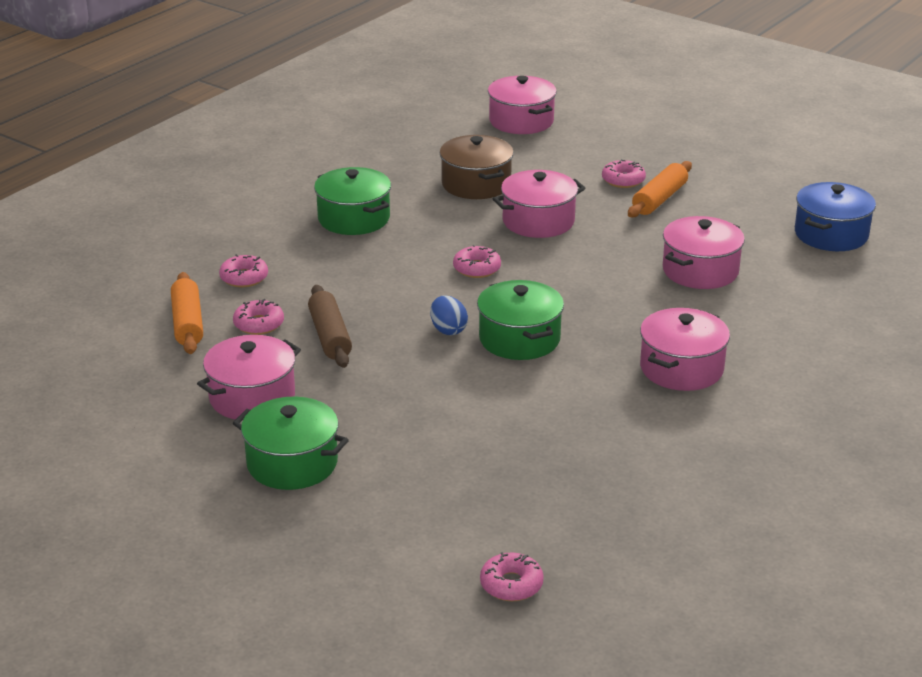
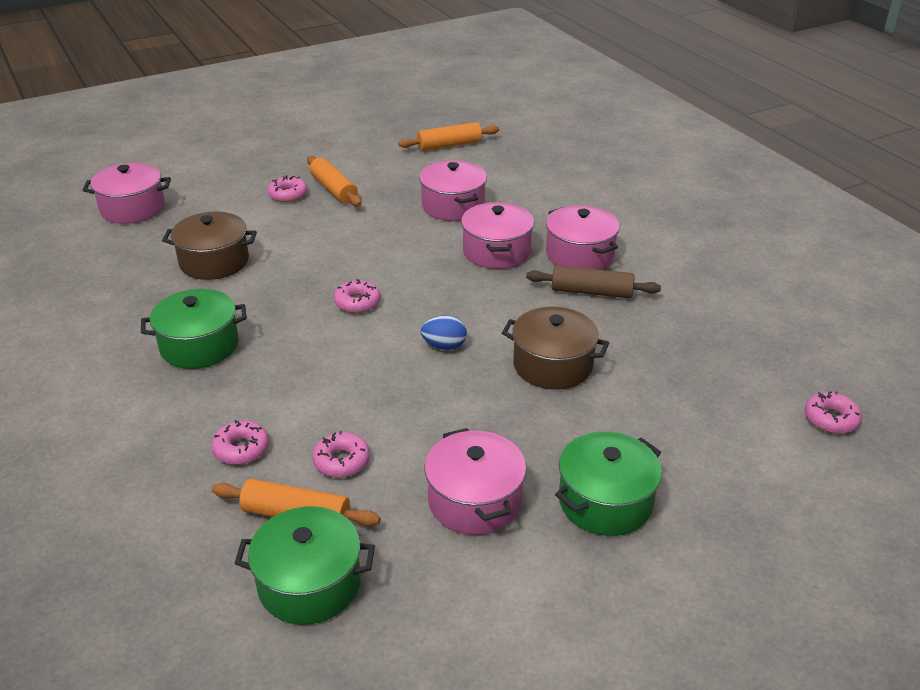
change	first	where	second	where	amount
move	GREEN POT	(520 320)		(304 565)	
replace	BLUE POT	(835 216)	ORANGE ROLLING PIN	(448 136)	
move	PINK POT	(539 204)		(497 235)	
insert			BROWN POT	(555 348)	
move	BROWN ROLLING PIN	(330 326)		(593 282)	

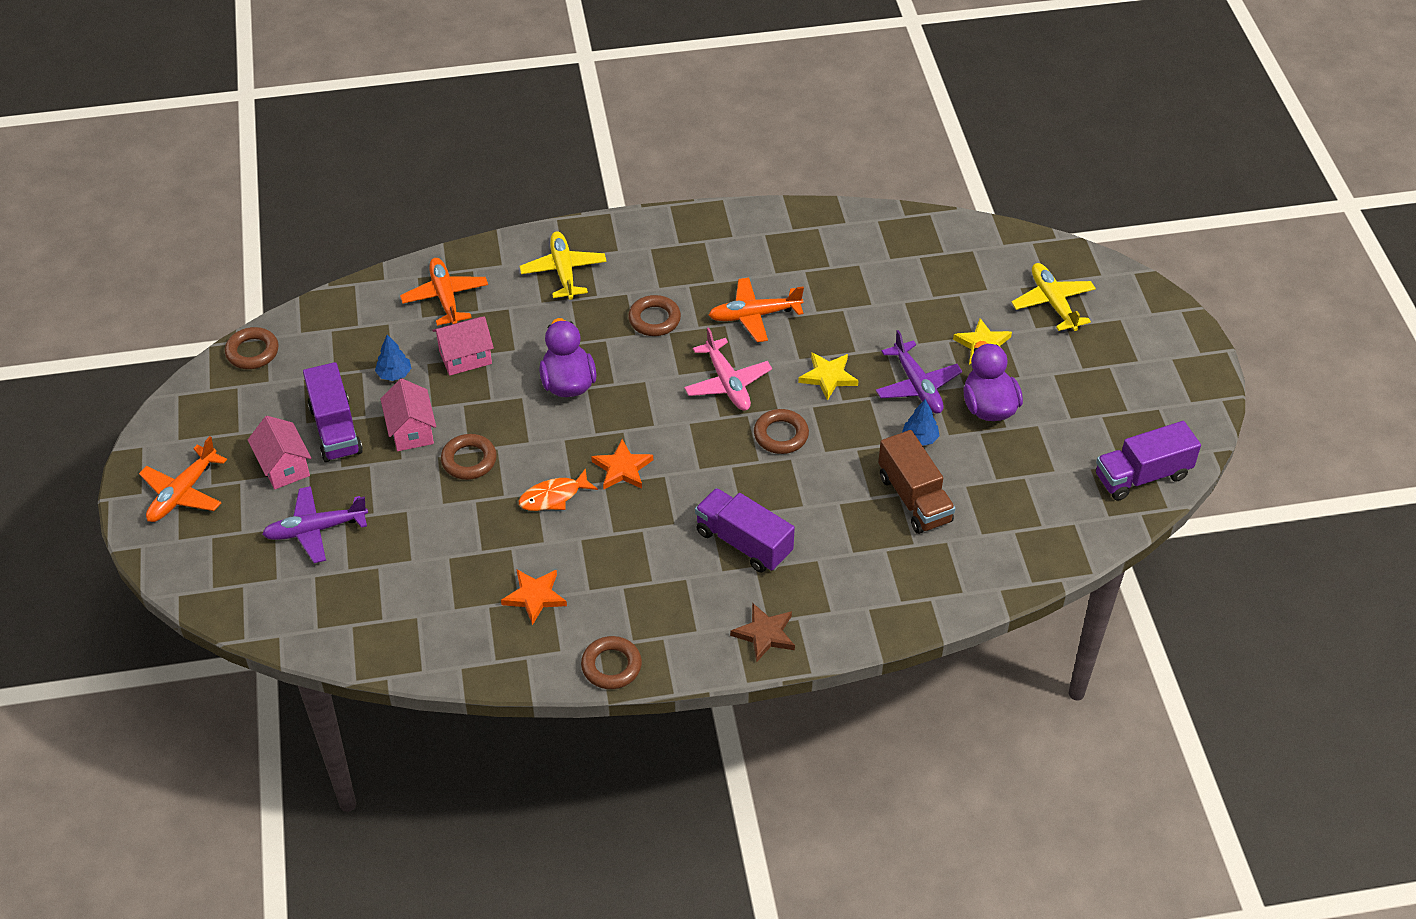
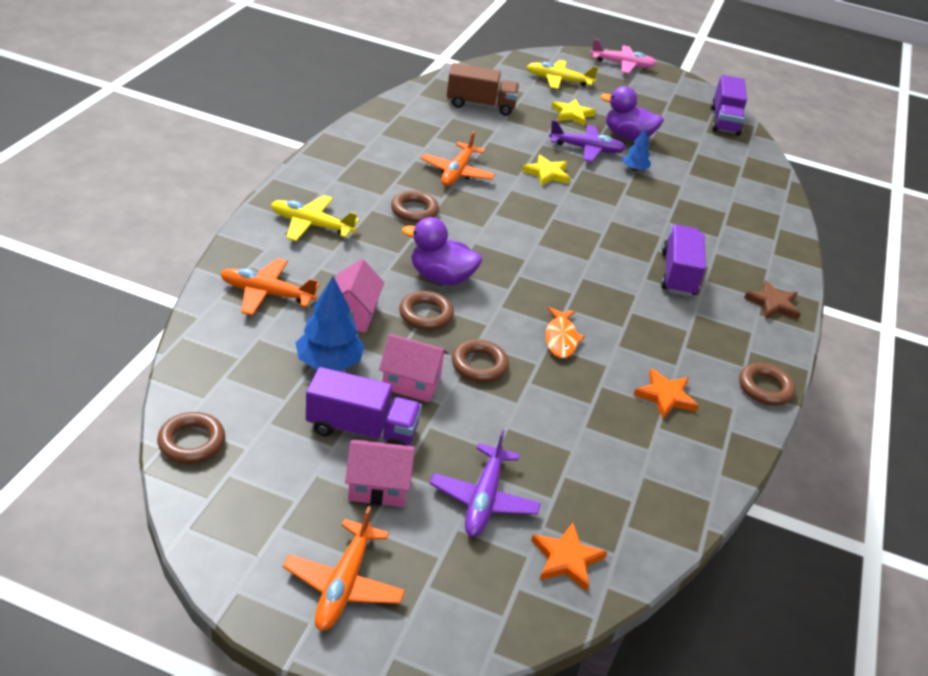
change	first	where	second	where	amount
rotate	ORANGE PLANE	(183 479)		(344 568)	45 degrees clockwise
resize	BLUE TREE	(393 358)		(330 323)	x1.72
move	BROWN RING	(781 431)		(426 310)	
move	BROWN TRUCK	(916 482)		(483 89)	
move	ORANGE STAR	(622 464)		(569 557)	
move	PINK PLANE	(728 369)		(624 56)	
rotate	PURPLE TRUCK	(745 530)		(683 260)	120 degrees clockwise

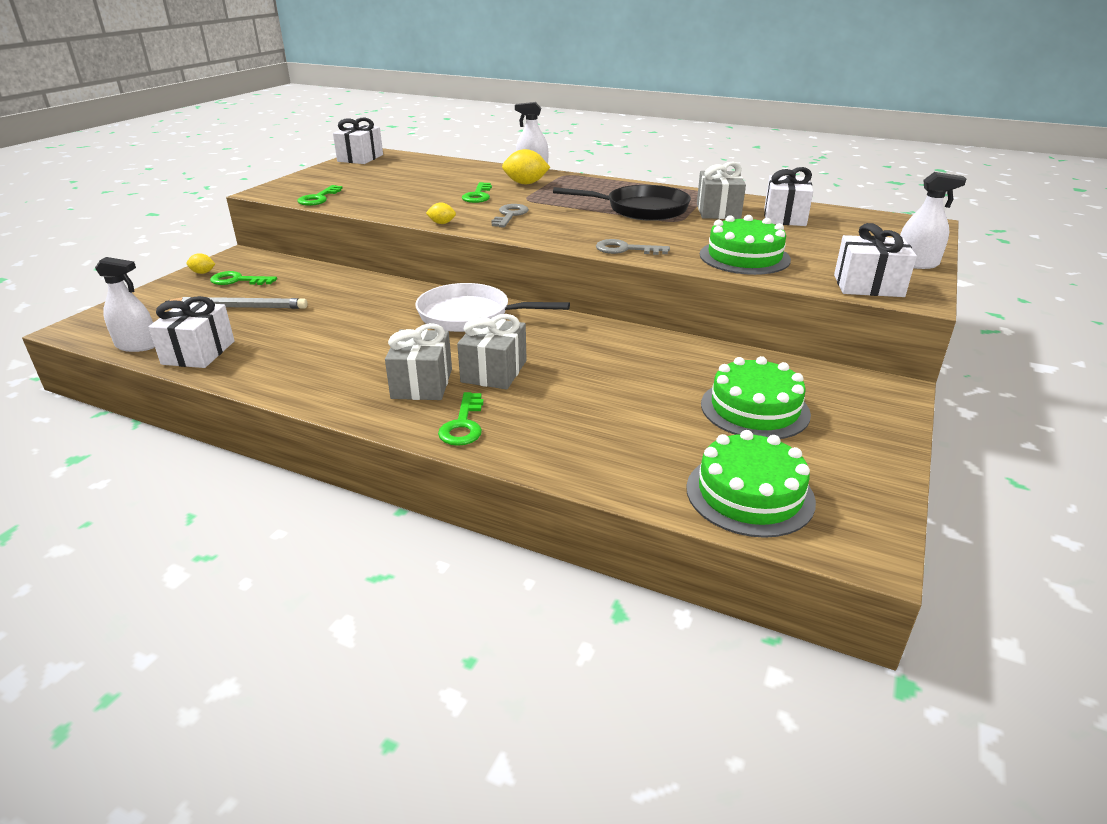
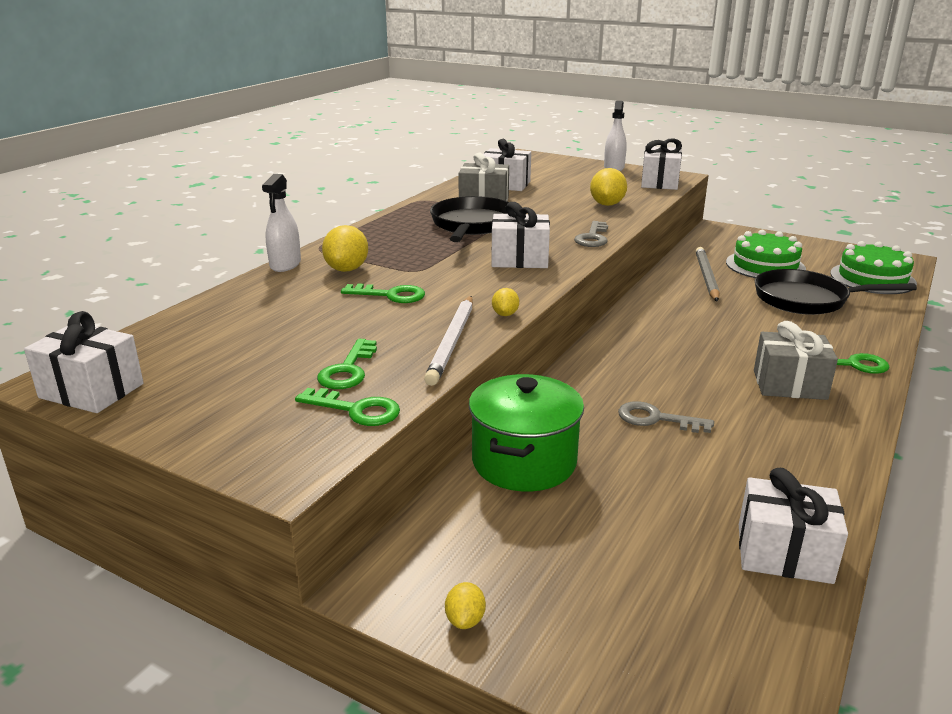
change	first	where	second	where	amount
move	GREEN KEY	(243 278)		(347 364)	
insert			WHITE PENCIL	(448 341)	
insert			GREEN POT	(526 432)	
insert			WHITE GIFT	(520 235)	
replace	GREEN CAKE	(745 245)	YELLOW LEMON	(608 187)	
move	GREY KEY	(510 215)		(666 417)	
move	GREY PENCIL	(236 303)		(708 274)	
insert			BLACK PAN	(836 292)	
delete	WHITE SPRAY BOTTLE	(125 304)			
delete	WHITE PAN	(492 307)			
delete	GREY GIFT	(492 351)			

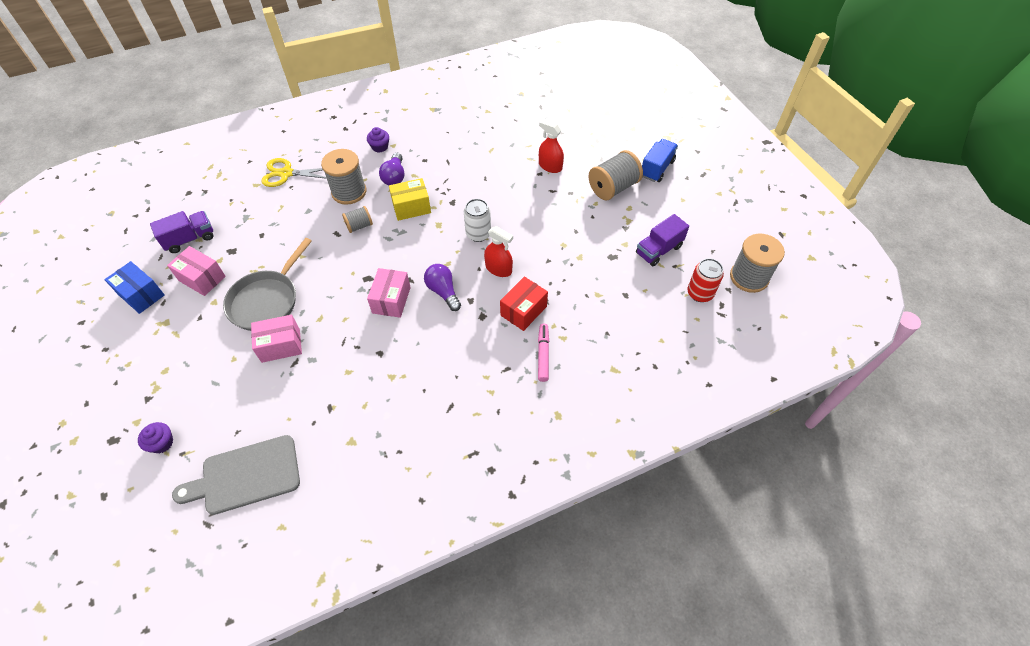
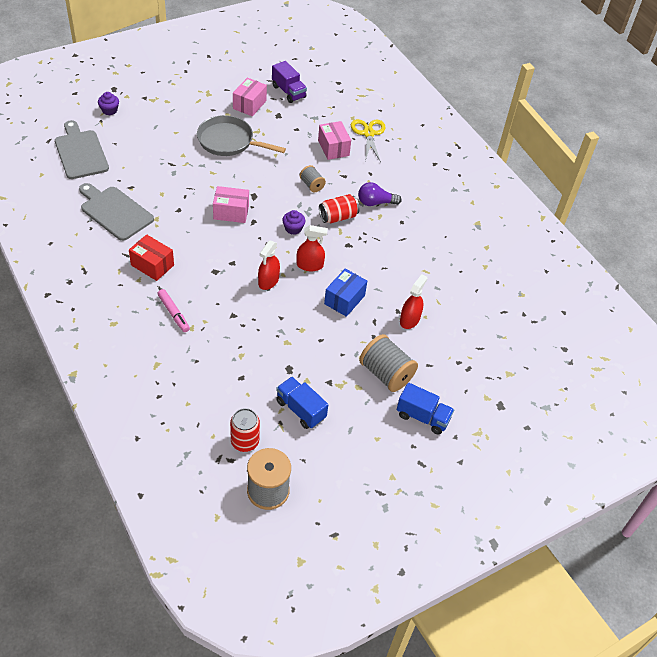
change	first	where	second	where	amount
insert			GREY CUTTING BOARD	(116 212)	
move	RED BOX	(524 303)		(151 257)	
rotate	PINK MARKER	(543 353)		(174 310)	60 degrees clockwise
recolor	PURPLE TRUCK	(662 240)	BLUE TRUCK	(302 403)	
move	PURPLE CUPCAKE	(378 140)		(294 222)	
replace	WHITE CAN	(477 220)	RED SPRAY BOTTLE	(312 248)	
move	PINK BOX	(276 339)		(334 140)	
replace	YELLOW BOX	(410 199)	RED CAN	(339 208)	
move	BLUE BOX	(134 287)		(345 292)	
delete	GREY SPOOL	(343 177)			
delete	PURPLE LIGHT BULB	(442 287)			

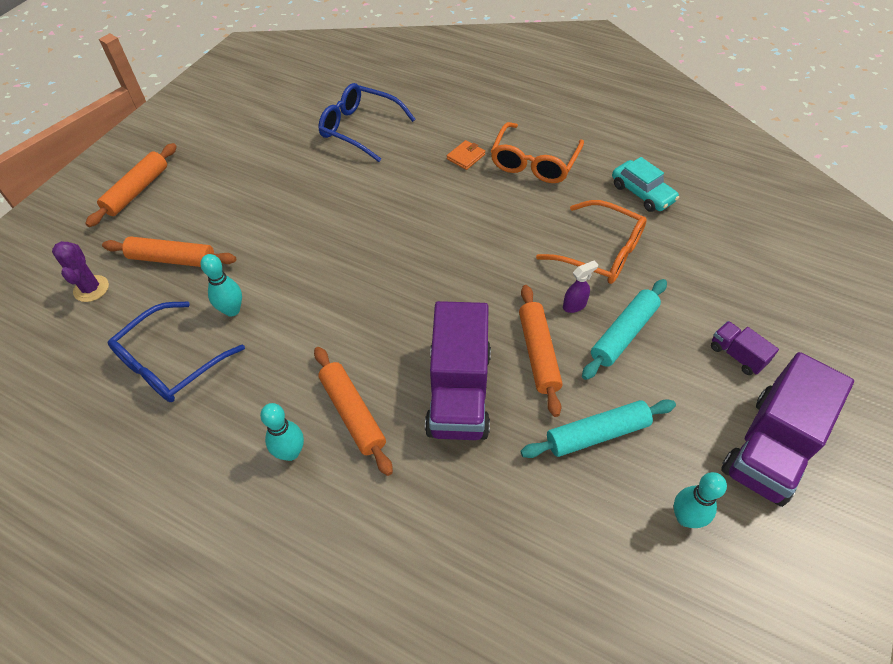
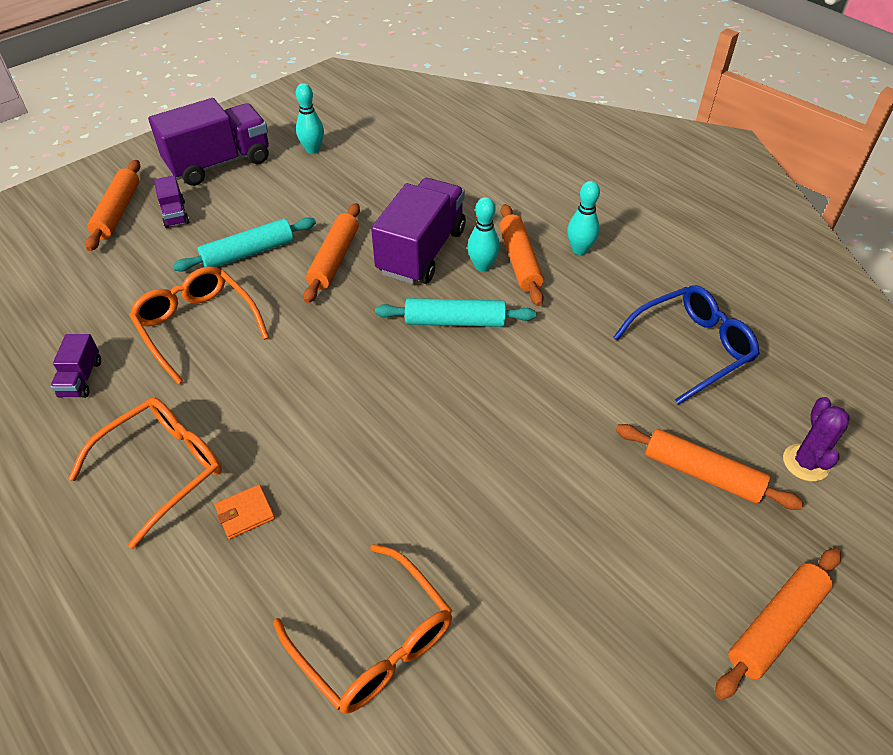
change	first	where	second	where	amount
replace	TURQUOISE CAR	(645 184)	PURPLE TRUCK	(75 366)	
insert			ORANGE ROLLING PIN	(112 205)	
recolor	BLUE GLASSES	(366 122)	ORANGE GLASSES	(363 629)	
move	TURQUOISE ROLLING PIN	(598 428)		(455 312)	
move	TURQUOISE BOWLING PIN	(221 285)		(483 234)	
delete	PURPLE SPRAY BOTTLE	(580 286)			

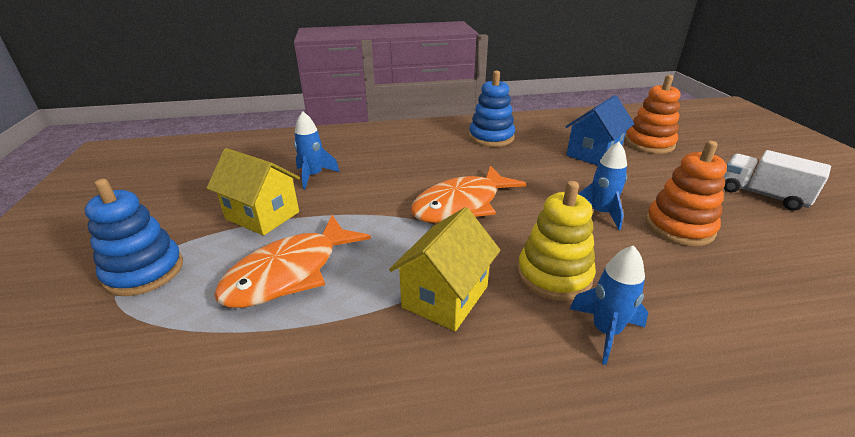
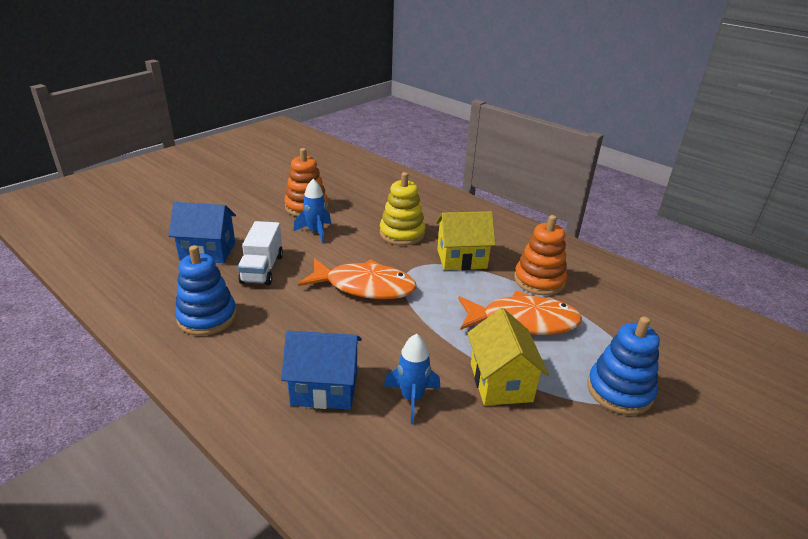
change	first	where	second	where	amount
move	WHITE TRUCK	(777 180)		(260 253)	
insert			BLUE HOUSE	(321 370)	
move	ORANGE STACKING TOY	(652 114)		(540 255)	
delete	BLUE ROCKET	(609 305)			

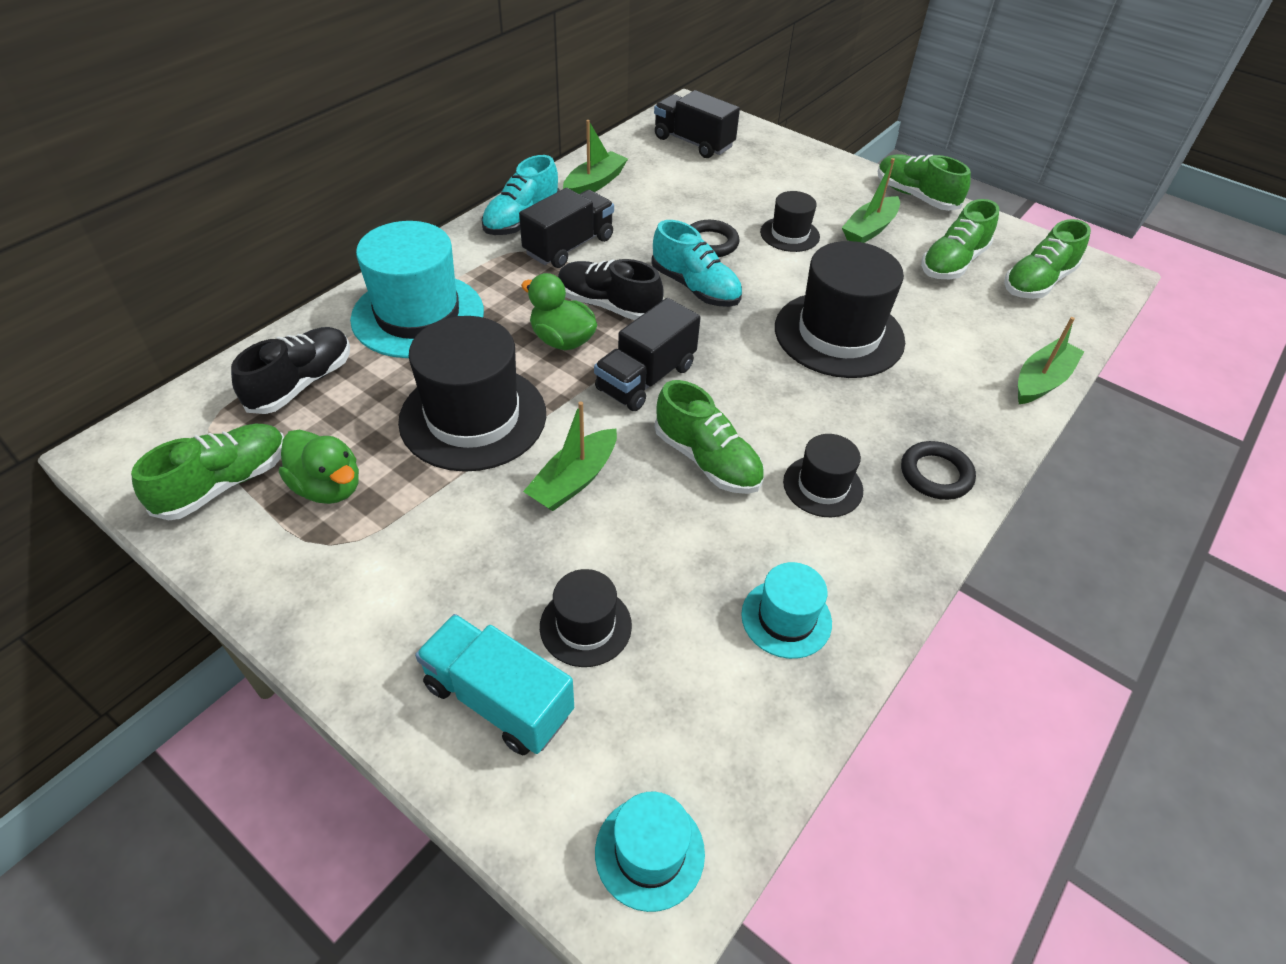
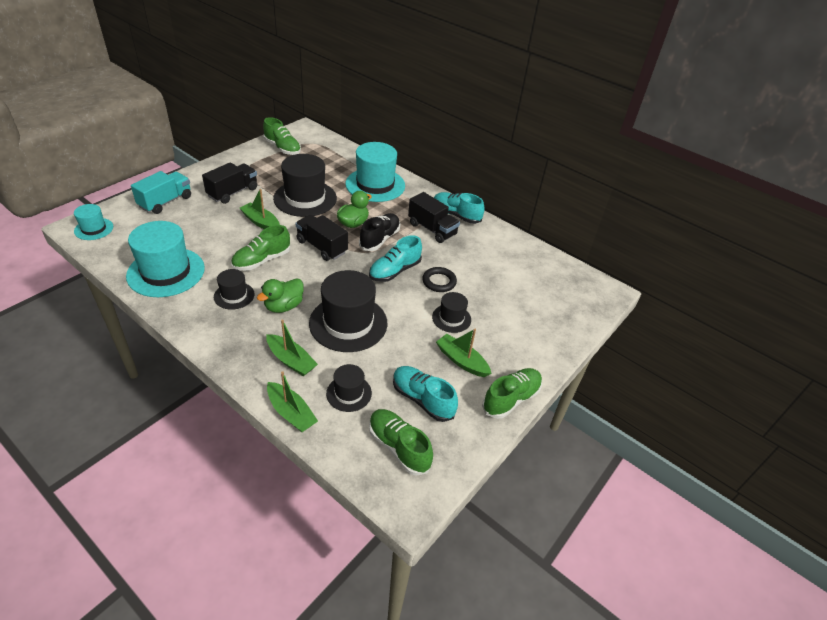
change	first	where	second	where	amount
resize	TURQUOISE HAT	(786 610)		(165 259)	x1.92
move	BLACK TRUCK	(697 124)		(229 183)	
move	GREEN DUCK	(319 466)		(280 295)	
move	GREEN BOAT	(595 157)		(292 348)	
move	BLACK HAT	(586 618)		(349 388)	
recolor	GREEN SHOE	(960 239)	TURQUOISE SHOE	(425 394)	
delete	BLACK SHOE	(290 370)			
delete	BLACK RING	(938 470)			

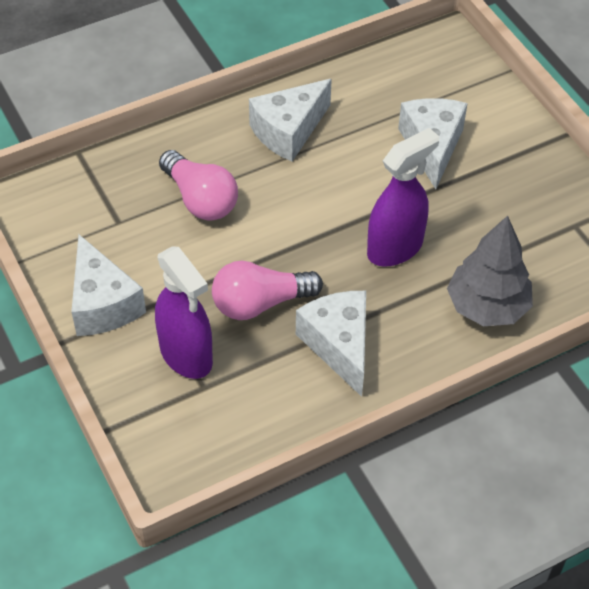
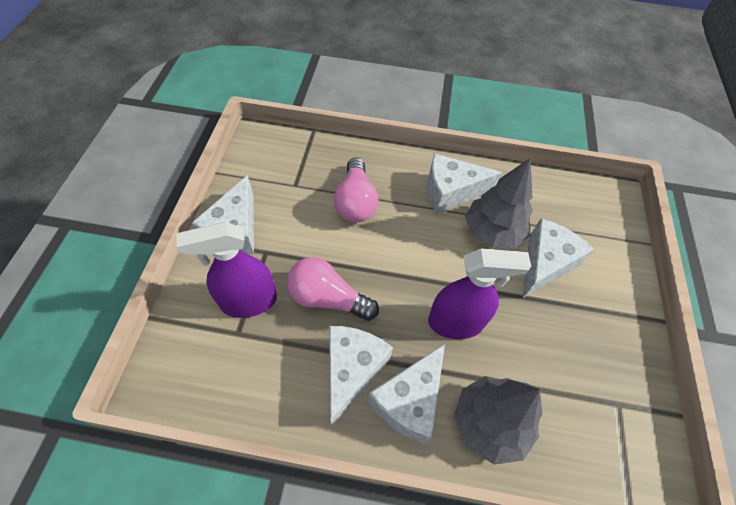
change	first	where	second	where	amount
rotate	PURPLE SPRAY BOTTLE	(184 312)		(226 270)	75 degrees clockwise
insert			WHITE CHEESE	(406 394)	
insert			GREY TREE	(499 203)	

